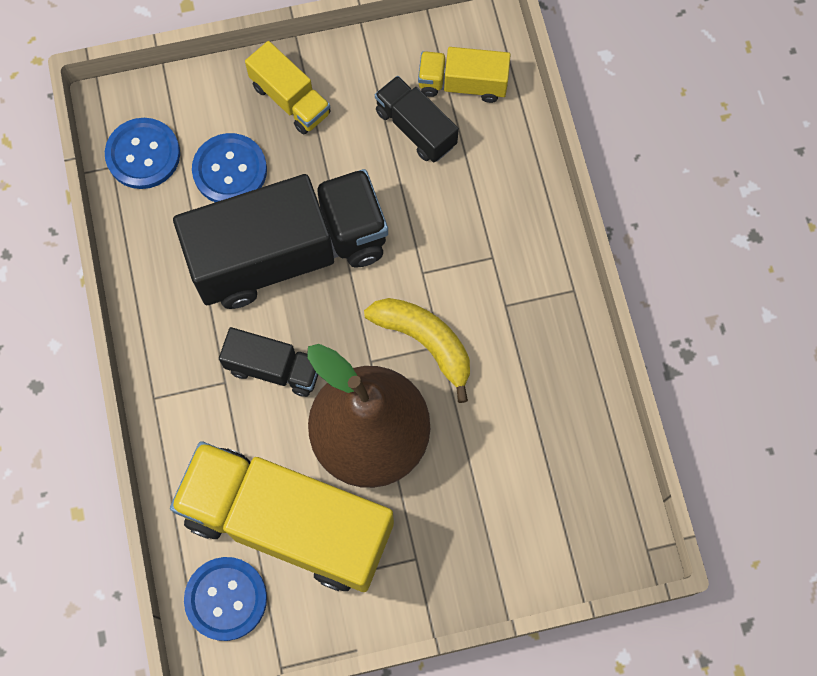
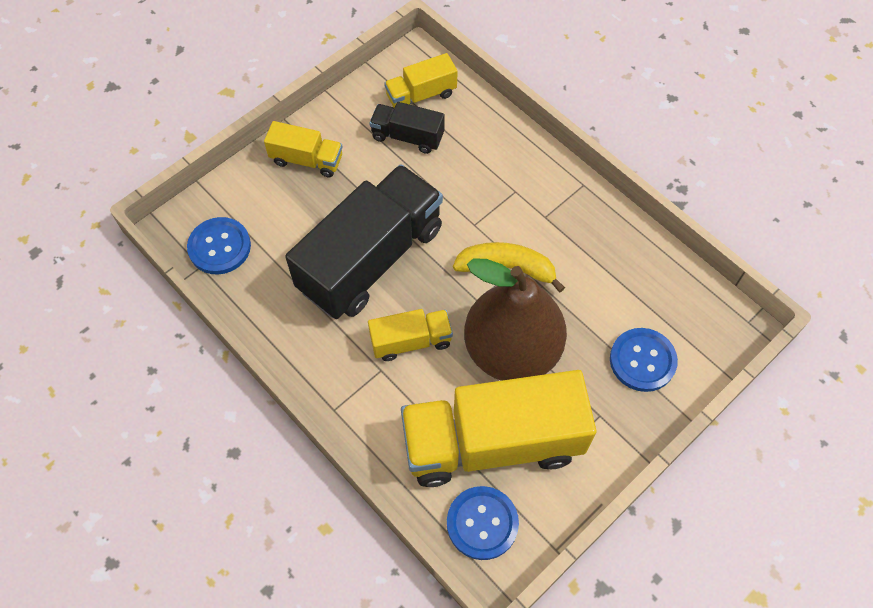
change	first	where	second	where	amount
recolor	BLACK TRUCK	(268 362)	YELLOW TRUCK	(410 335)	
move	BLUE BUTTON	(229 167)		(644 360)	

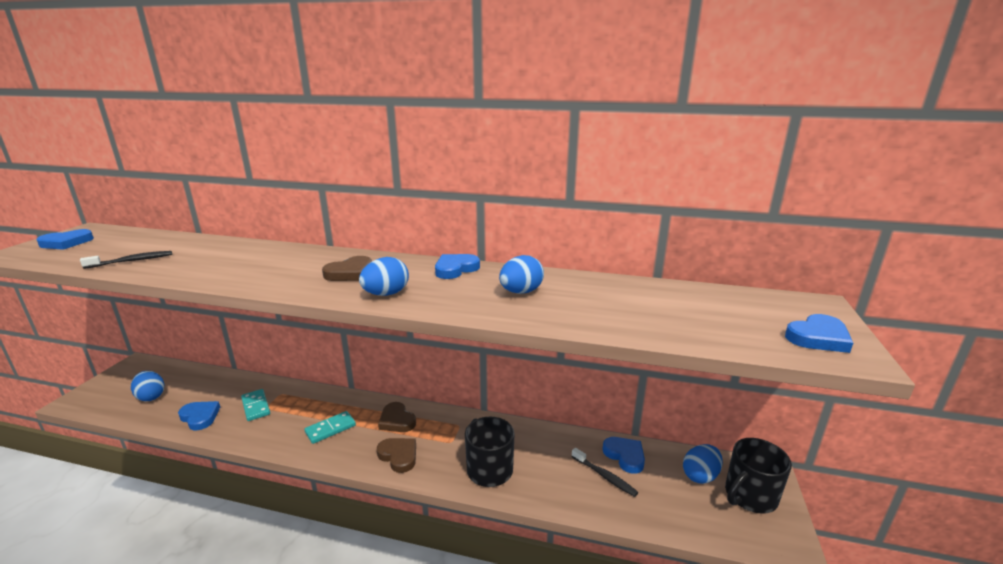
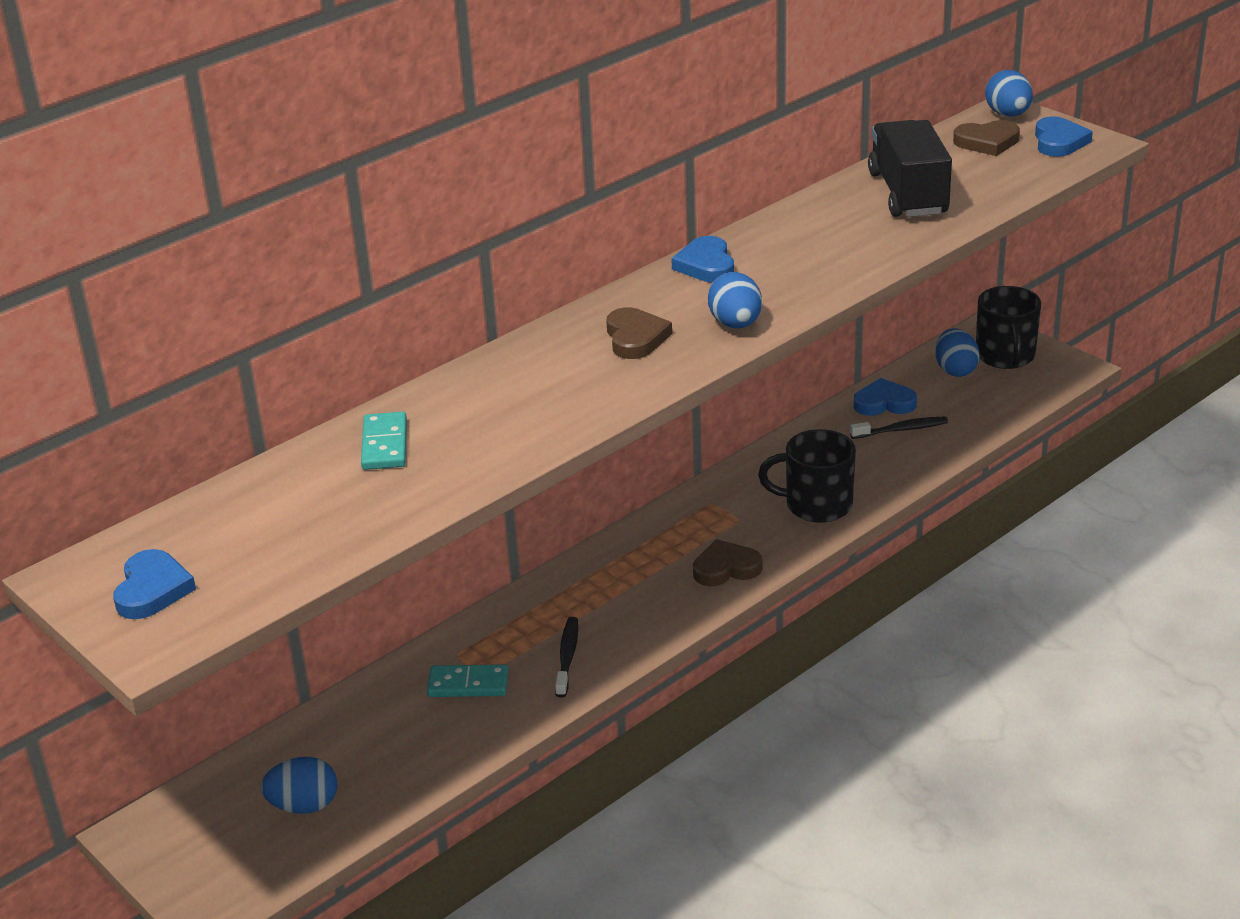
change	first	where	second	where	amount
move	TURQUOISE DOMINO	(330 427)		(384 441)	
move	BLACK TOOTHBRUSH	(126 260)		(566 657)	
insert			BLACK TRUCK	(910 168)	
move	BROWN HEART	(397 417)		(986 138)	
move	BLUE EGG	(521 274)		(1009 93)	
delete	BLUE HEART	(199 415)			

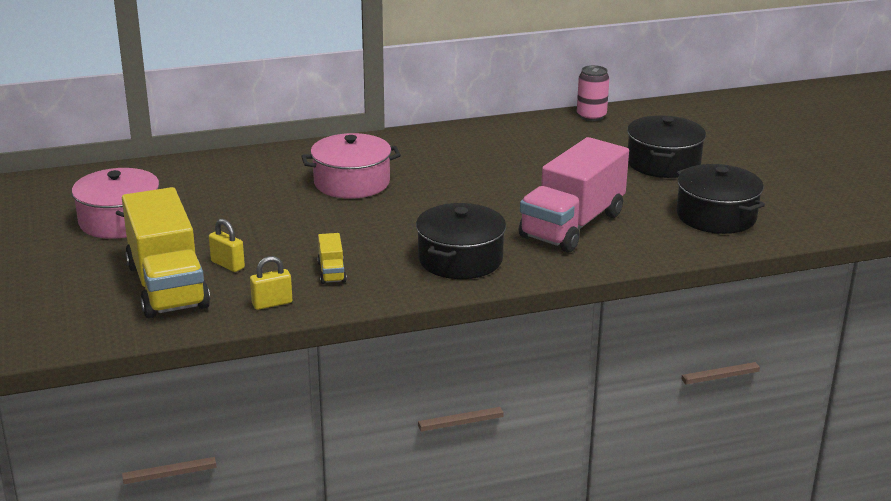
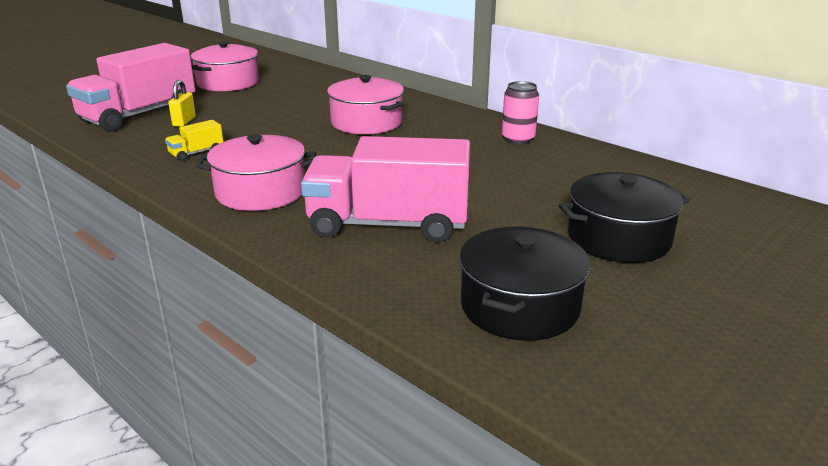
change	first	where	second	where	amount
recolor	YELLOW TRUCK	(166 253)	PINK TRUCK	(130 87)	
recolor	BLACK POT	(461 241)	PINK POT	(256 172)	
move	PINK CAN	(593 93)		(520 112)	
delete	YELLOW PADLOCK	(271 283)			

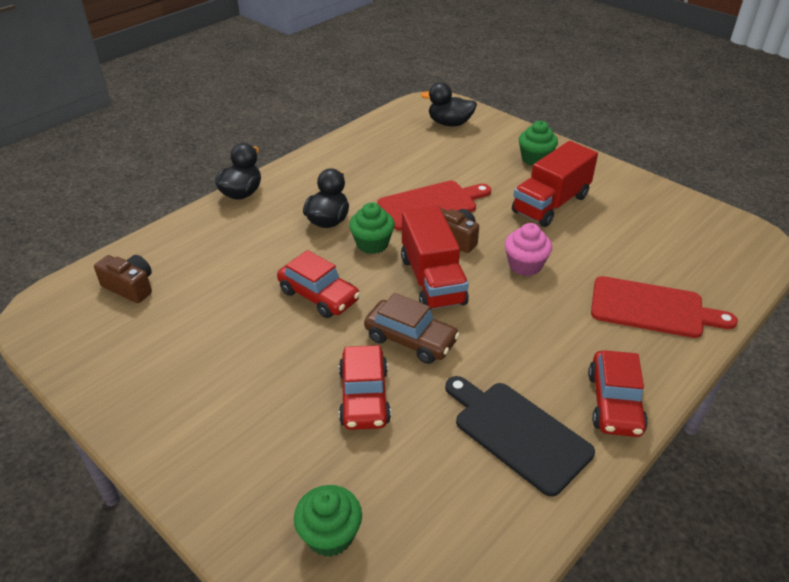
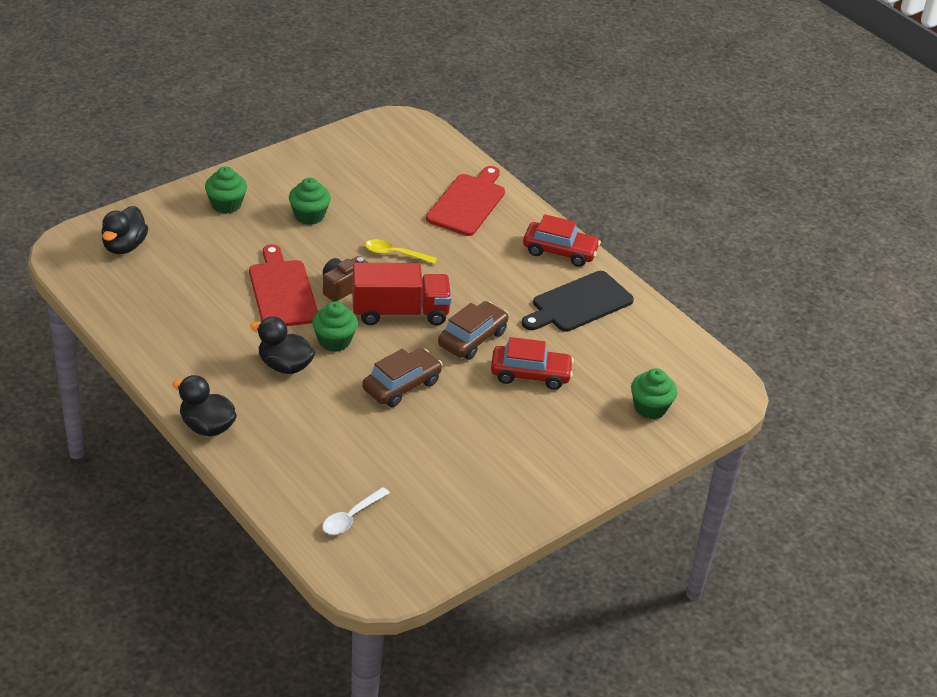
change	first	where	second	where	amount
replace	RED TRUCK	(555 184)	GREEN CUPCAKE	(310 201)	
replace	BROWN CAMERA	(123 279)	WHITE SPOON	(356 511)	
recolor	RED CAR	(318 284)	BROWN CAR	(402 377)	
replace	PINK CUPCAKE	(528 249)	YELLOW SPOON	(401 251)	

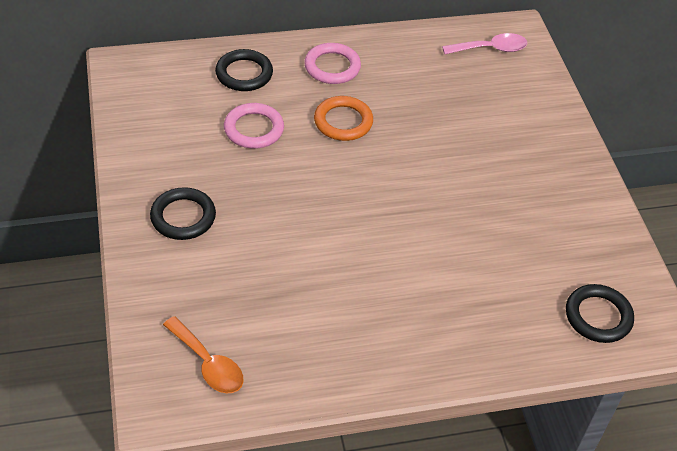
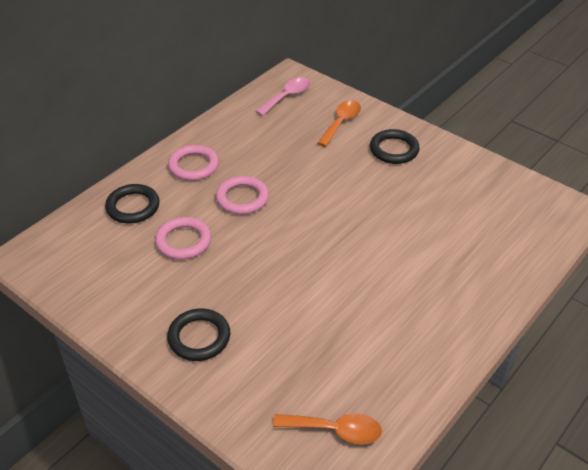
change	first	where	second	where	amount
recolor	ORANGE RING	(343 118)	PINK RING	(242 195)	
insert			ORANGE SPOON	(339 123)	
move	BLACK RING	(600 313)		(395 146)	

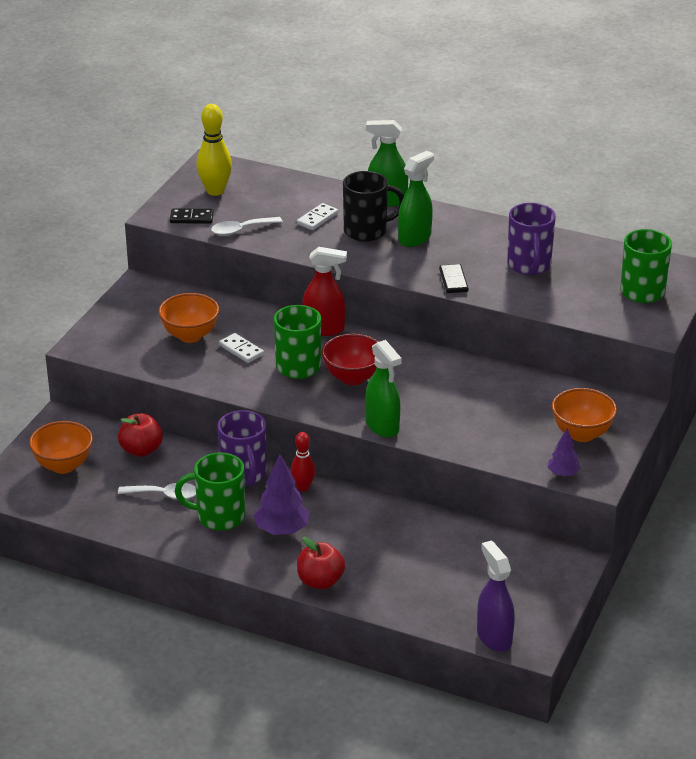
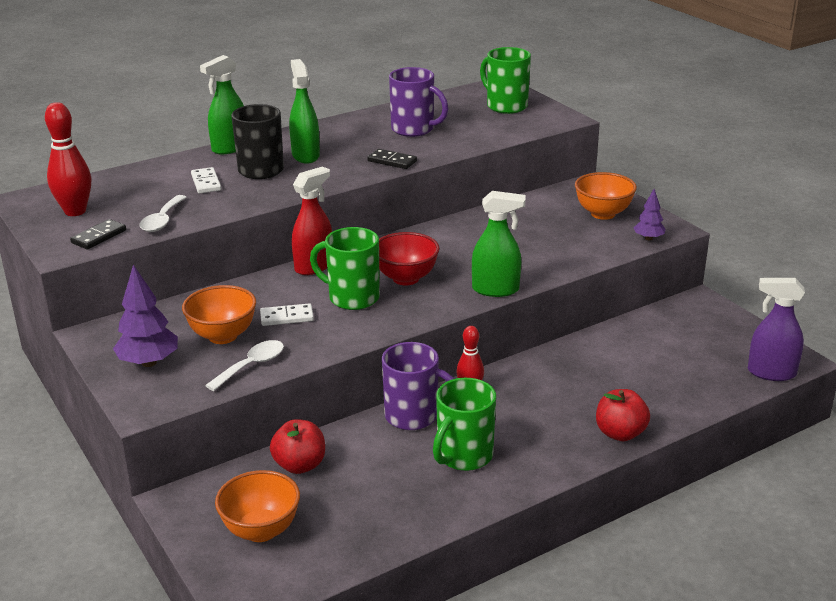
change	first	where	second	where	amount
recolor	YELLOW BOWLING PIN	(214 150)	RED BOWLING PIN	(68 159)	
move	PURPLE TREE	(281 494)		(145 315)	
move	WHITE SPOON	(157 491)		(244 365)	

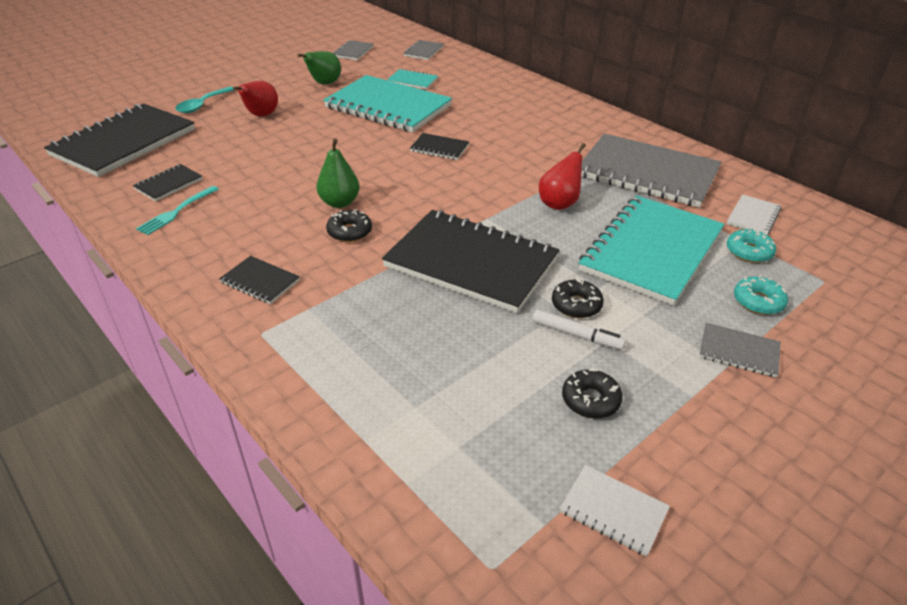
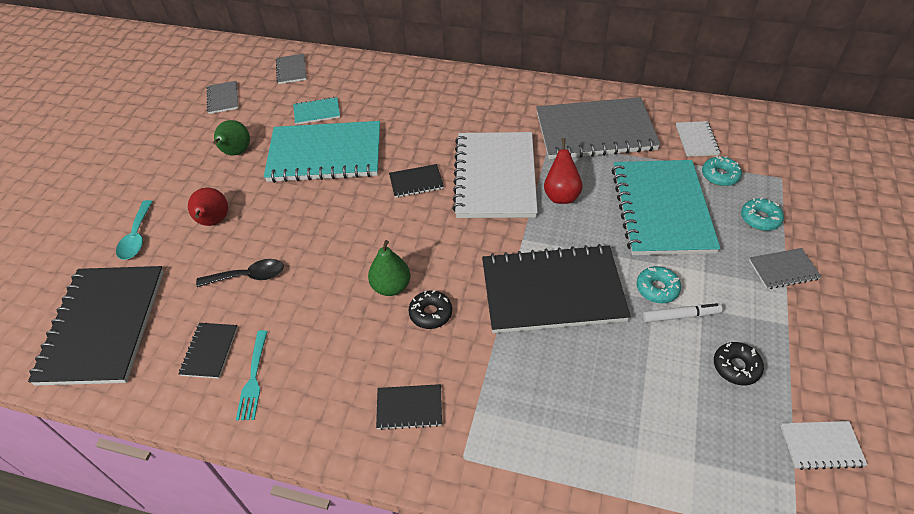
change	first	where	second	where	amount
insert			BLACK SPOON	(240 273)	
insert			WHITE NOTEBOOK	(495 175)	
recolor	BLACK DONUT	(578 298)	TURQUOISE DONUT	(659 284)	

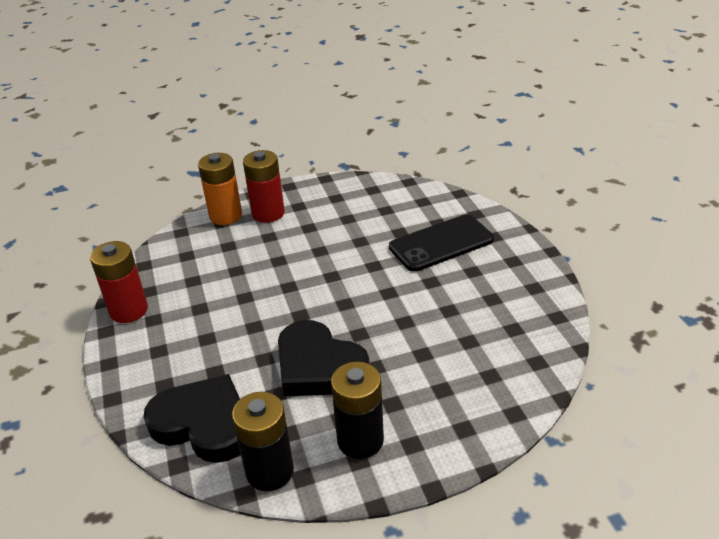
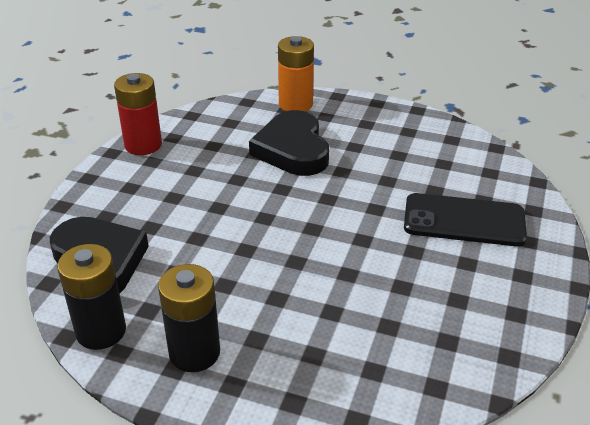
change	first	where	second	where	amount
move	BLACK HEART	(323 358)		(289 143)	
delete	RED BATTERY	(264 186)			

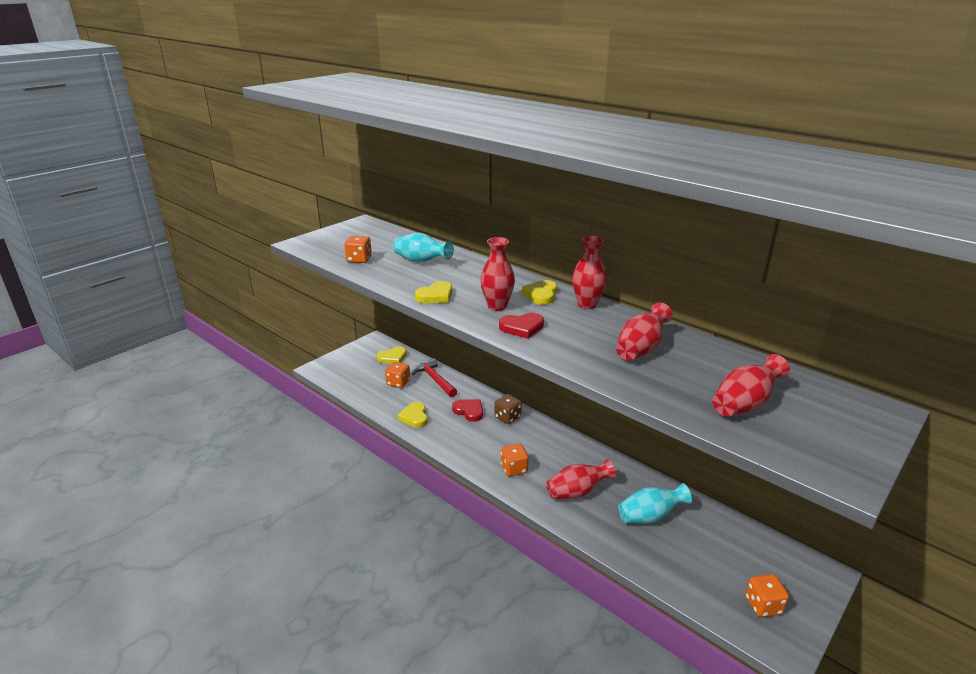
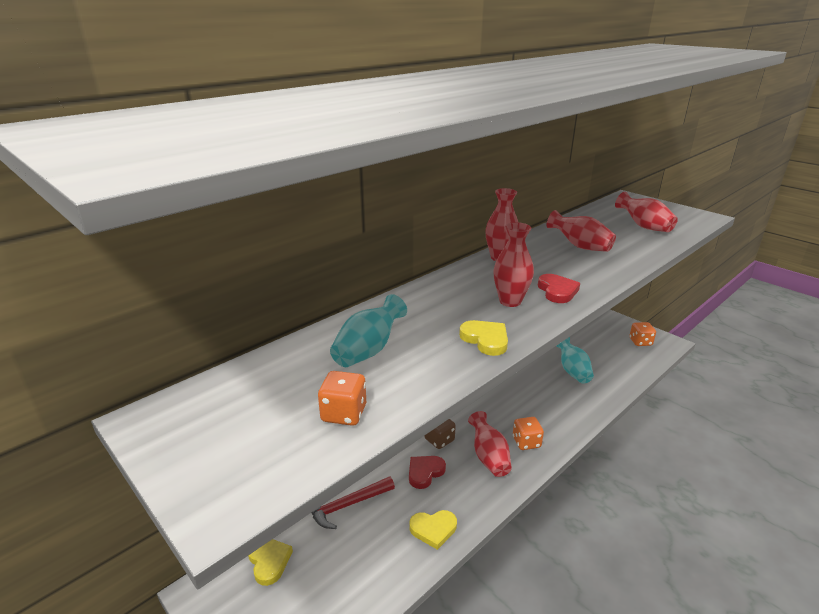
change	first	where	second	where	amount
move	RED VASE	(581 479)		(490 444)	
delete	ORANGE DICE	(397 375)			
delete	YELLOW HEART	(539 292)			

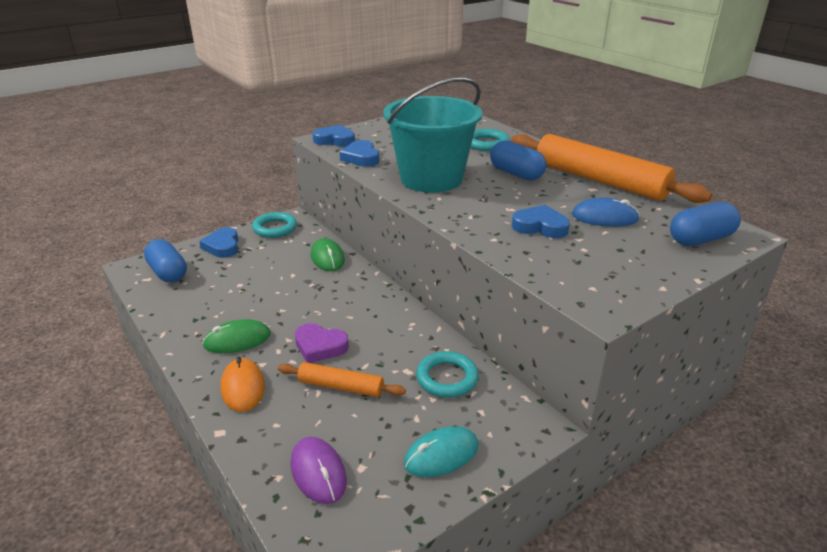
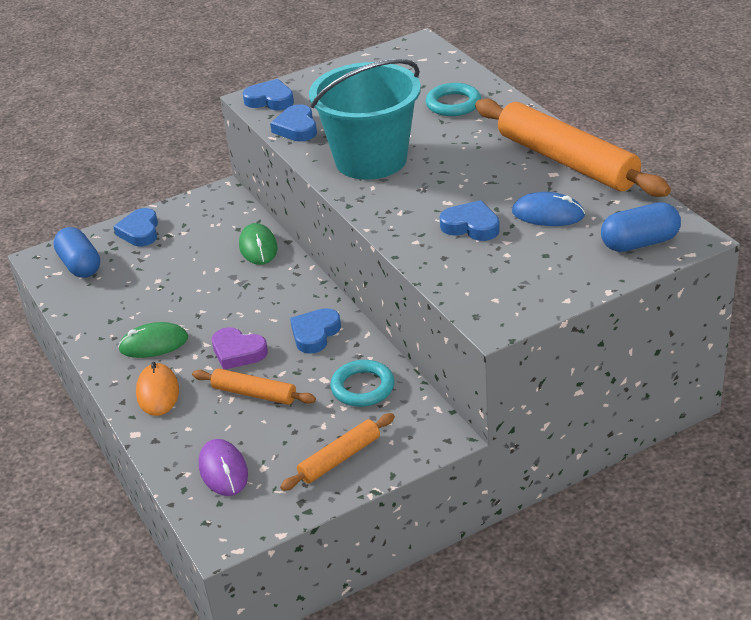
change	first	where	second	where	amount
replace	TURQUOISE MOUSE	(441 451)	ORANGE ROLLING PIN	(337 452)	
insert			BLUE HEART	(315 331)	
delete	TURQUOISE RING	(274 225)			
delete	BLUE CAPSULE	(518 160)			

